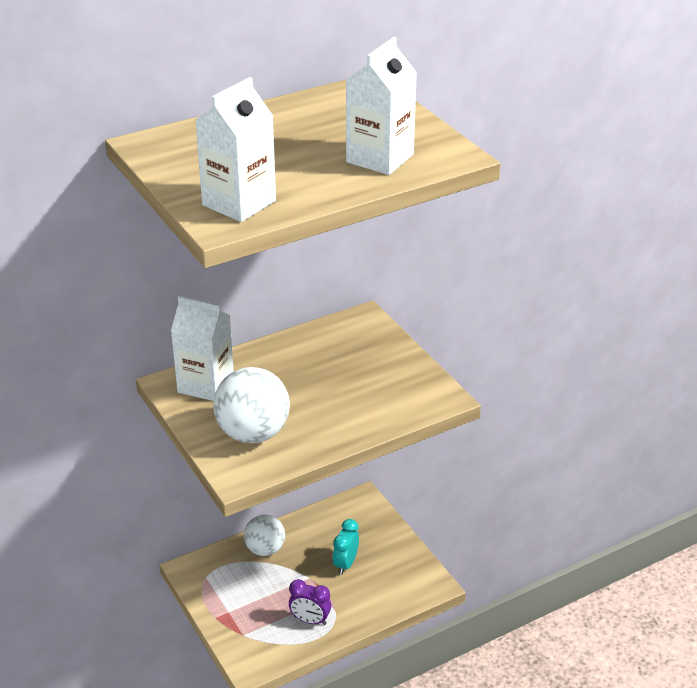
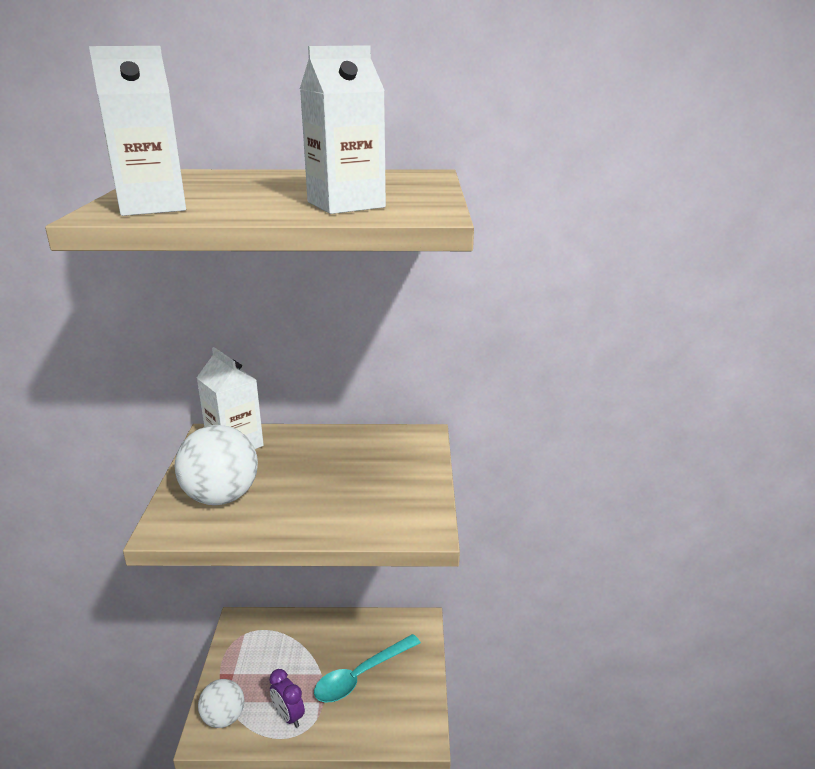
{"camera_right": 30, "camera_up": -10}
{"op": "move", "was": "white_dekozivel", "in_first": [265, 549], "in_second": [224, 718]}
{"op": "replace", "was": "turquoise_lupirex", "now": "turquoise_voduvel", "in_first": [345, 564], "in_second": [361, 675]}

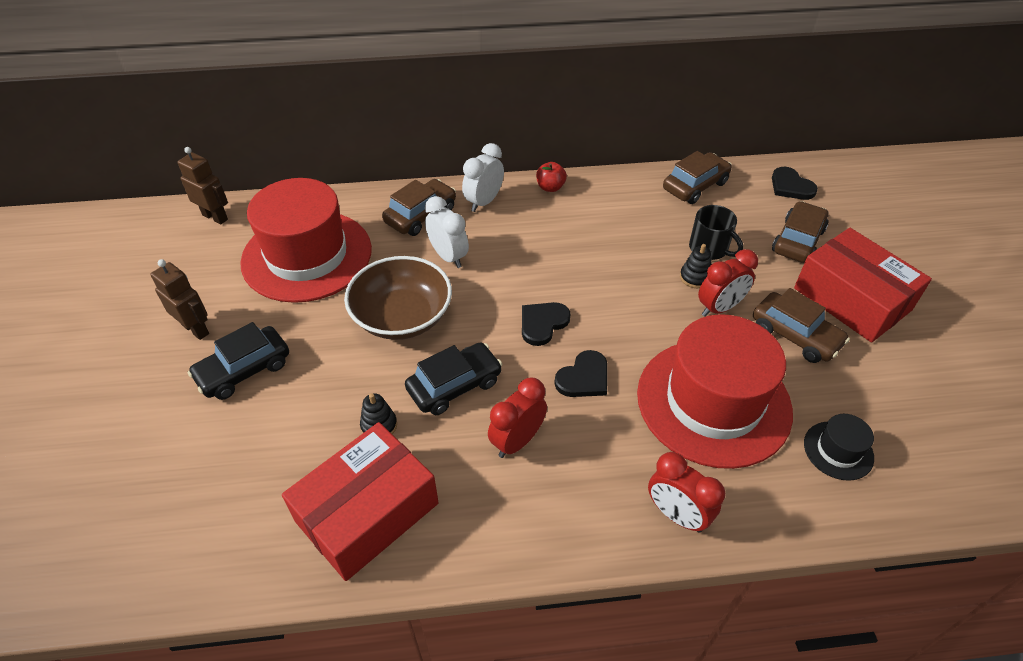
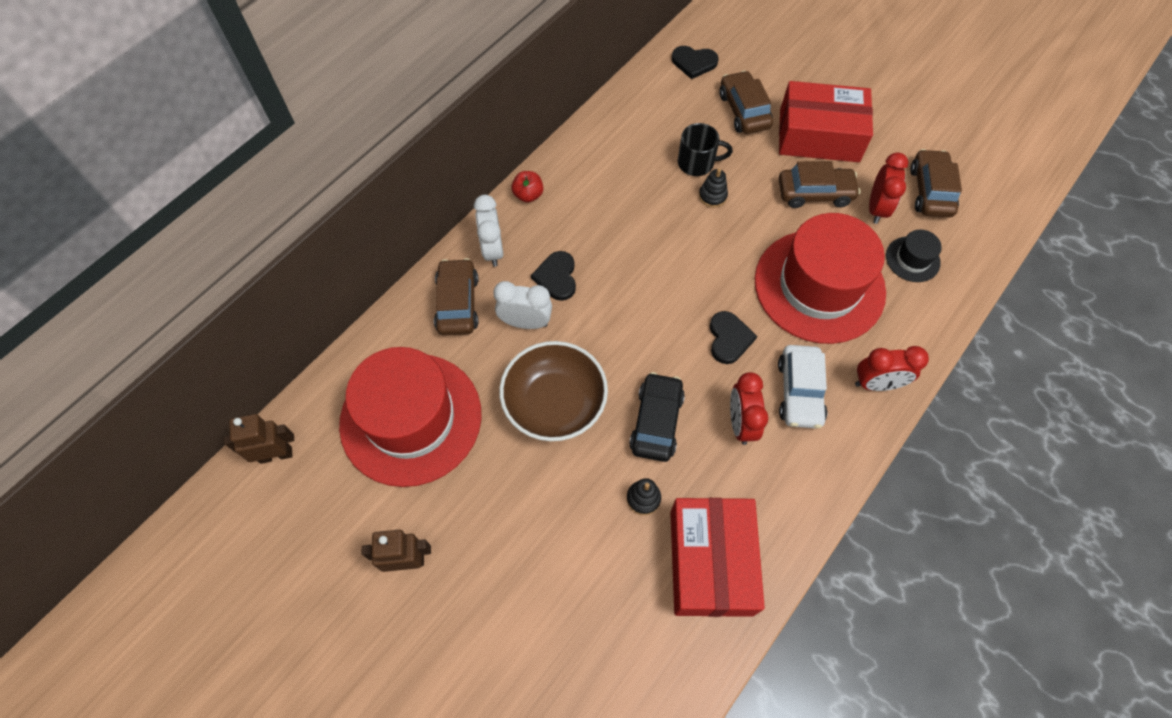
{"camera_right": -45, "camera_up": 15}
{"op": "move", "was": "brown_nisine", "in_first": [695, 186], "in_second": [930, 191]}
{"op": "move", "was": "red_lupirex", "in_first": [719, 308], "in_second": [876, 208]}
{"op": "move", "was": "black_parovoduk", "in_first": [542, 323], "in_second": [557, 277]}
{"op": "delete", "was": "black_nisine", "in_first": [244, 370]}
{"op": "insert", "now": "white_nisine", "in_second": [799, 392]}

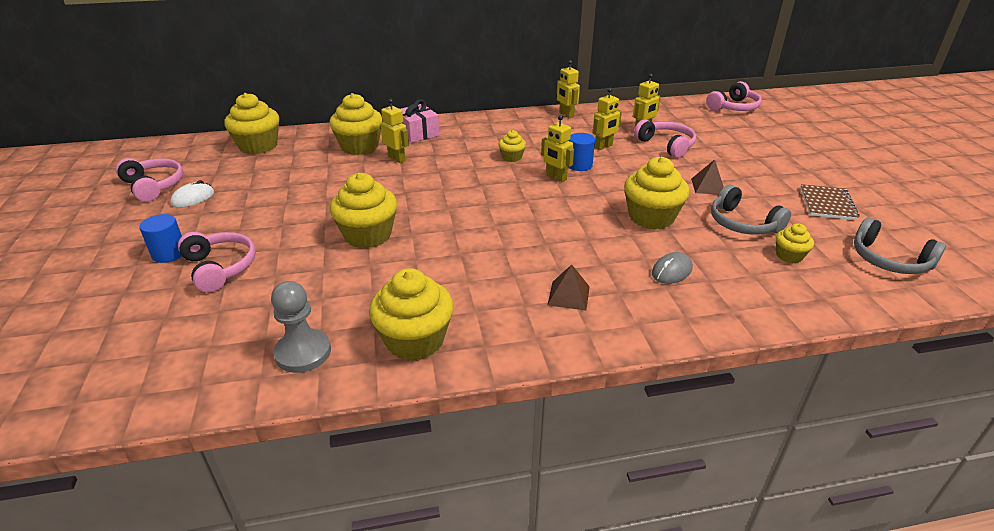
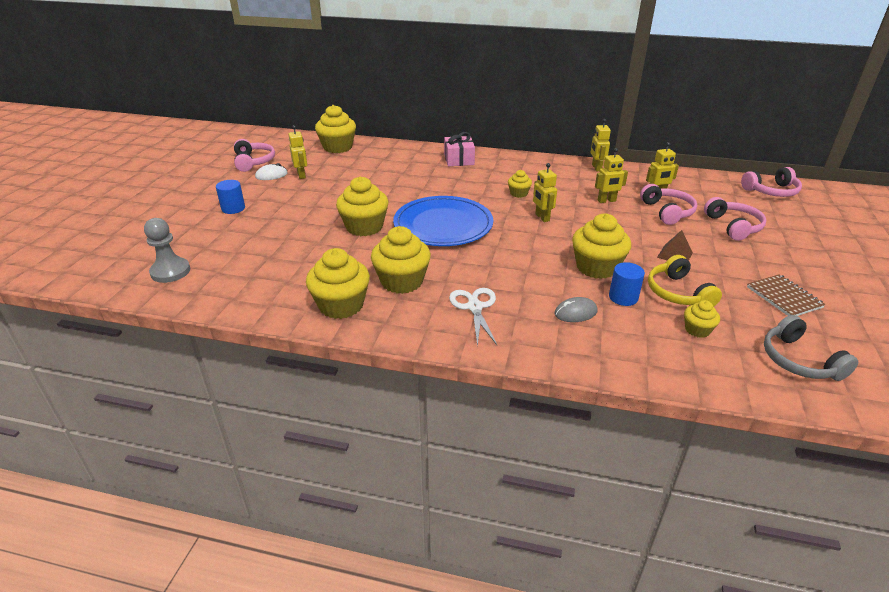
{"camera_right": 25, "camera_up": 0}
{"op": "move", "was": "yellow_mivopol", "in_first": [359, 147], "in_second": [402, 281]}
{"op": "move", "was": "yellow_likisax", "in_first": [397, 159], "in_second": [301, 175]}
{"op": "move", "was": "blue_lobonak", "in_first": [579, 165], "in_second": [623, 297]}
{"op": "rotate", "was": "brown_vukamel", "in_first": [827, 204], "in_second": [783, 297], "clockwise": -60}
{"op": "recolor", "was": "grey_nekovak", "now": "yellow_nekovak", "in_first": [742, 223], "in_second": [678, 293]}
{"op": "move", "was": "pink_nekovak", "in_first": [220, 268], "in_second": [733, 226]}
{"op": "replace", "was": "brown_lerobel", "now": "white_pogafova", "in_first": [568, 295], "in_second": [474, 307]}
{"op": "move", "was": "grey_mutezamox", "in_first": [303, 353], "in_second": [170, 271]}
{"op": "insert", "now": "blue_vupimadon", "in_second": [443, 225]}

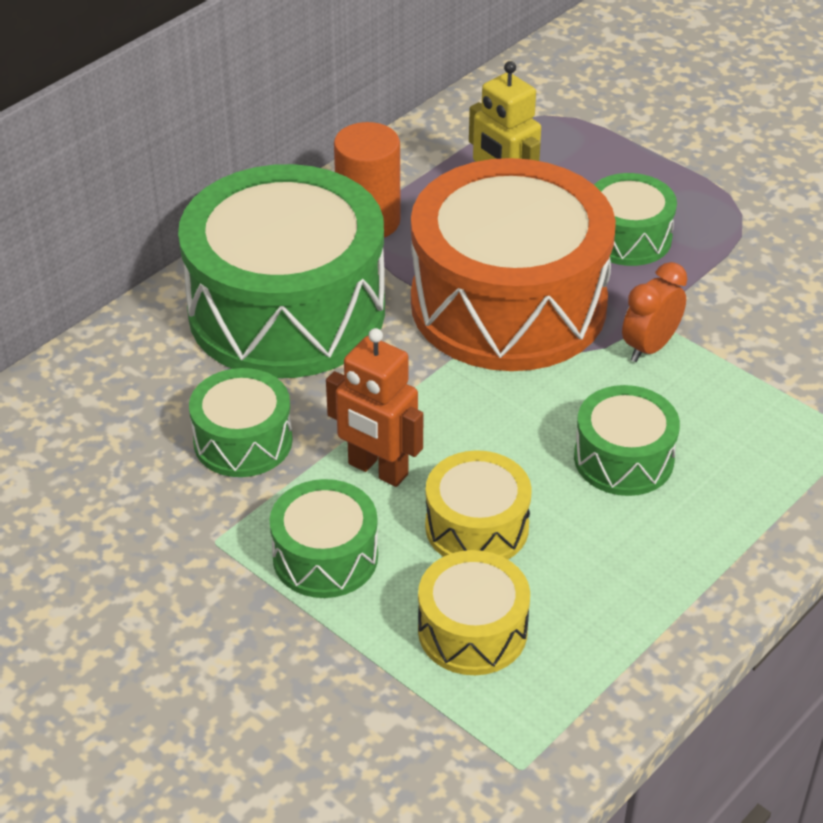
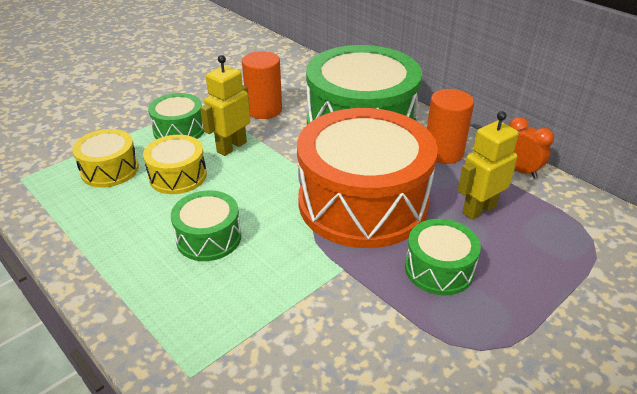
{"camera_right": 95, "camera_up": -5}
{"op": "move", "was": "orange_lupirex", "in_first": [650, 347], "in_second": [520, 171]}
{"op": "recolor", "was": "orange_likisax", "now": "yellow_likisax", "in_first": [377, 470], "in_second": [231, 147]}
{"op": "replace", "was": "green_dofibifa", "now": "orange_lobonak", "in_first": [243, 441], "in_second": [264, 110]}

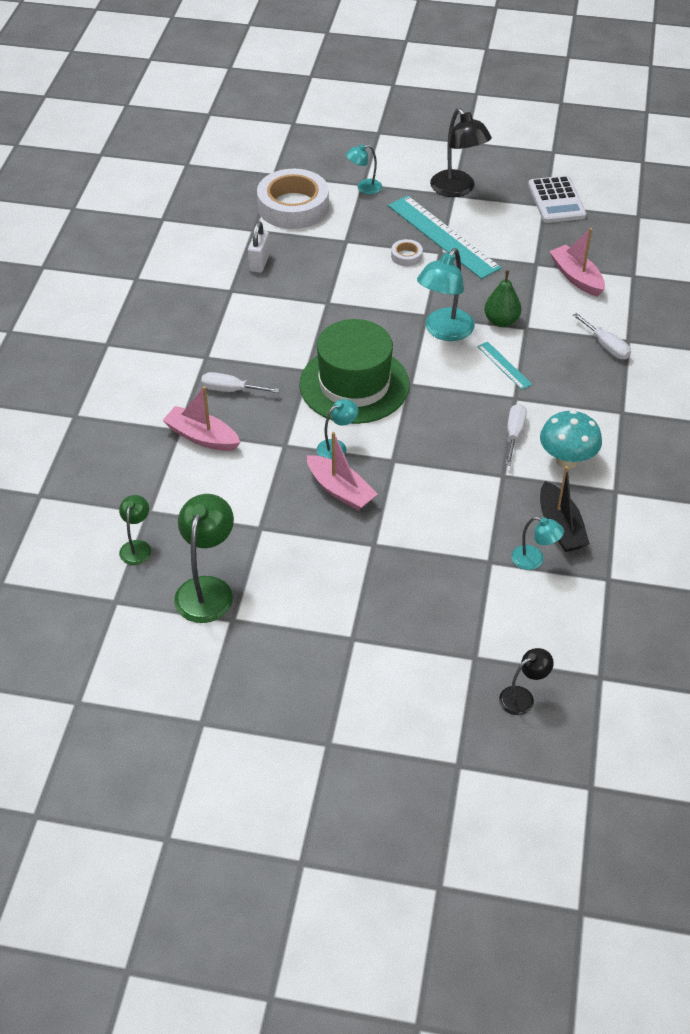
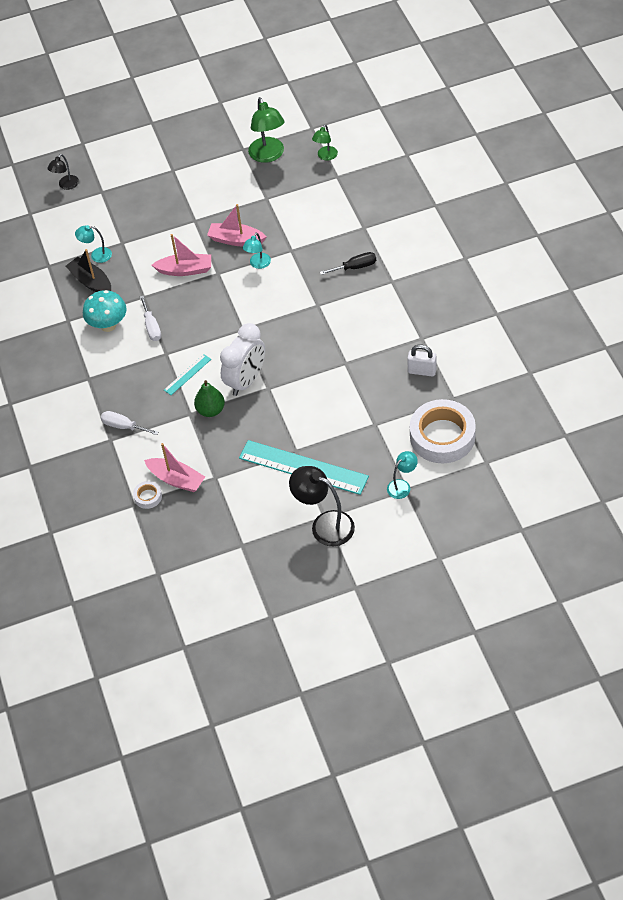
{"camera_right": 155, "camera_up": 5}
{"op": "delete", "was": "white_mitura", "in_first": [556, 200]}
{"op": "rotate", "was": "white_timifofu", "in_first": [259, 263], "in_second": [422, 371], "clockwise": -60}
{"op": "move", "was": "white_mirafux", "in_first": [406, 256], "in_second": [148, 497]}
{"op": "replace", "was": "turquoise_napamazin", "now": "white_lupirex", "in_first": [444, 331], "in_second": [246, 381]}
{"op": "delete", "was": "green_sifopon", "in_first": [354, 384]}
{"op": "rotate", "was": "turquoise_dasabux", "in_first": [504, 365], "in_second": [187, 374], "clockwise": -75}
{"op": "recolor", "was": "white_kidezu", "now": "black_kidezu", "in_first": [230, 390], "in_second": [355, 267]}
{"op": "move", "was": "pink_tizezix", "in_first": [202, 437], "in_second": [185, 270]}
{"op": "rotate", "was": "green_napamazin", "in_first": [137, 547], "in_second": [325, 156], "clockwise": 45}

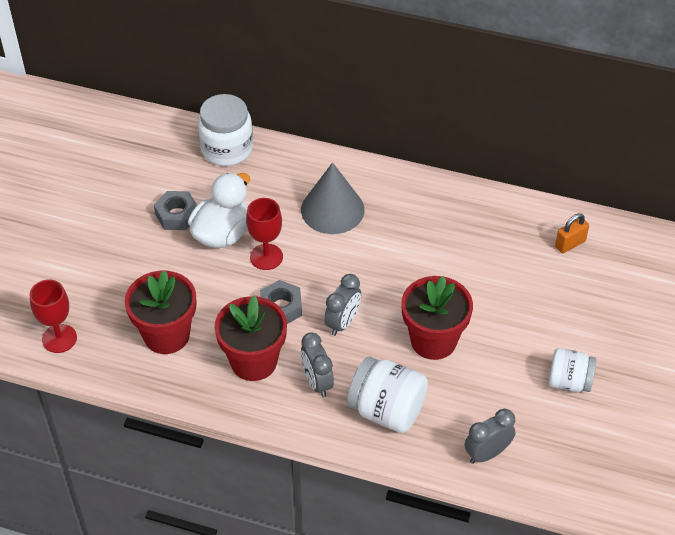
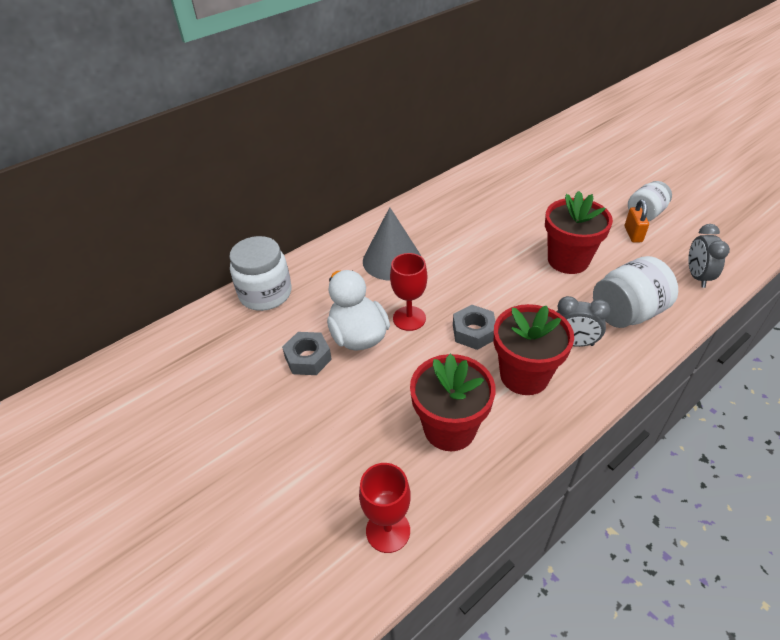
{"camera_right": -55, "camera_up": -5}
{"op": "move", "was": "orange_timifofu", "in_first": [570, 244], "in_second": [633, 234]}
{"op": "delete", "was": "grey_lupirex", "in_first": [342, 323]}

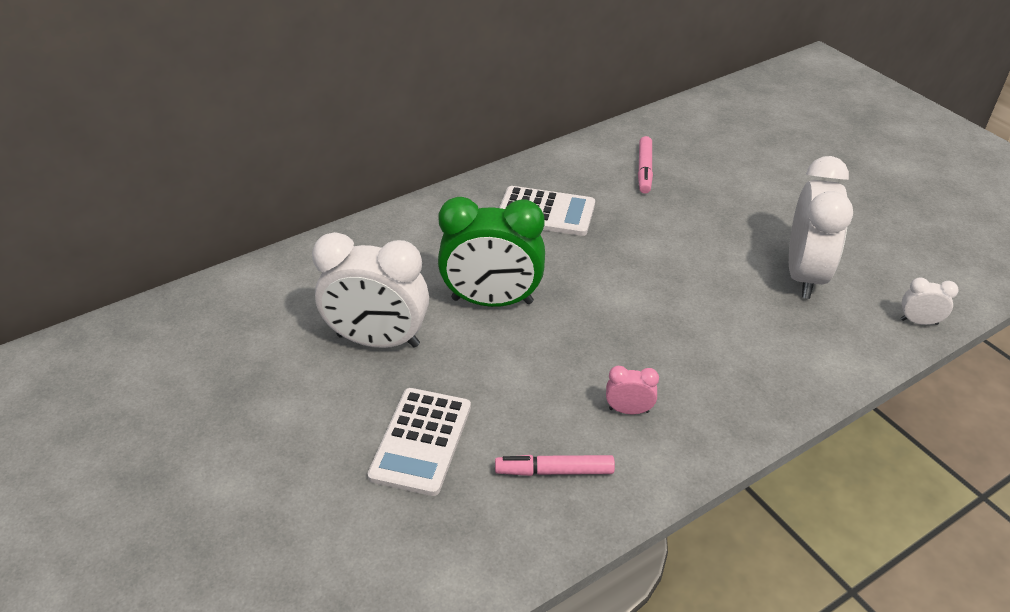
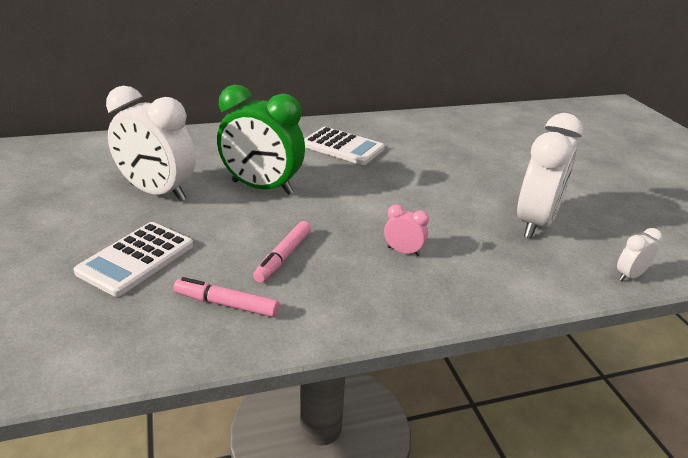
{"camera_right": 15, "camera_up": -10}
{"op": "move", "was": "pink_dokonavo", "in_first": [644, 170], "in_second": [283, 257]}
{"op": "rotate", "was": "white_lupirex", "in_first": [919, 322], "in_second": [629, 276], "clockwise": -60}
{"op": "move", "was": "pink_lupirex", "in_first": [628, 410], "in_second": [403, 251]}

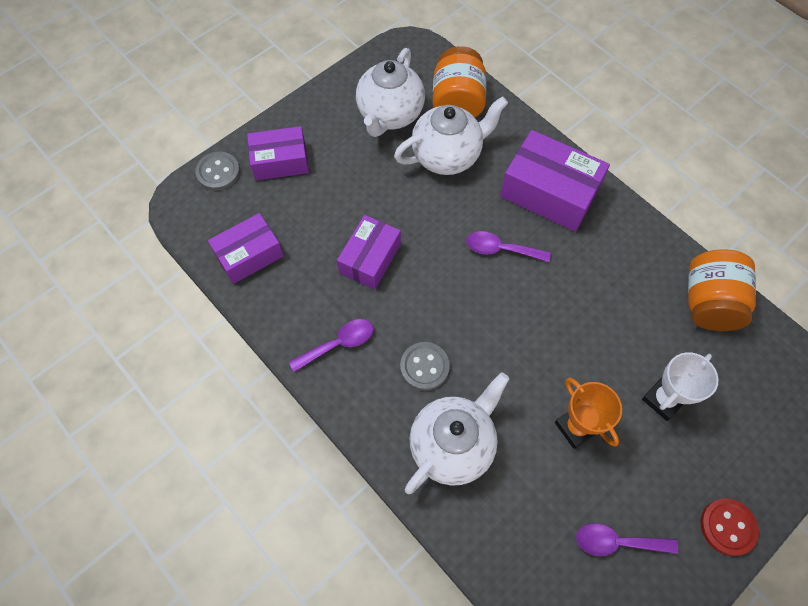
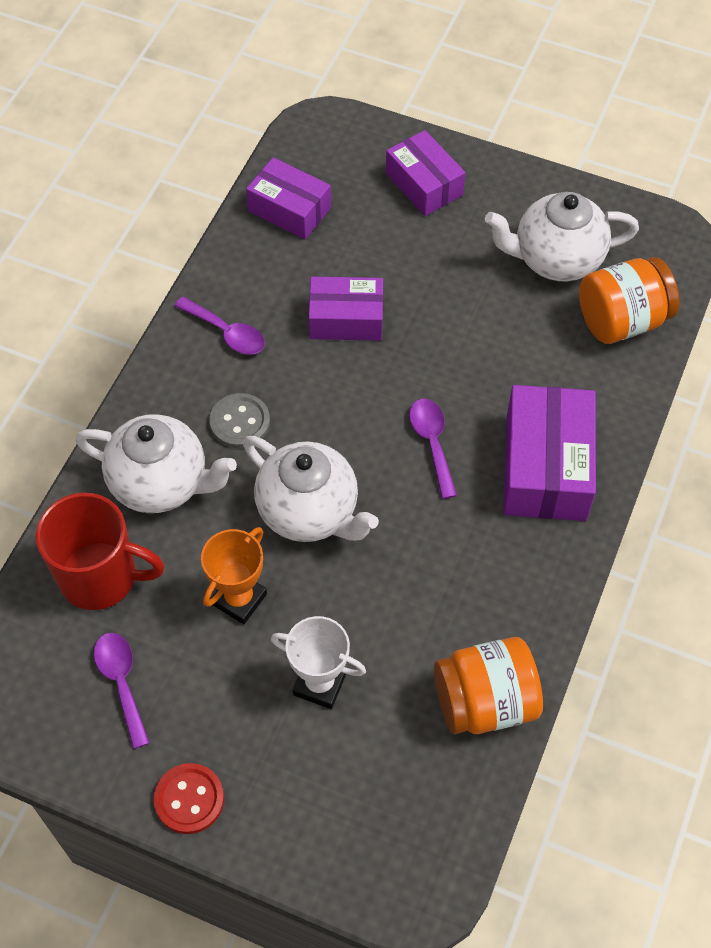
{"camera_right": 65, "camera_up": -5}
{"op": "move", "was": "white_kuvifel", "in_first": [447, 156], "in_second": [309, 511]}
{"op": "delete", "was": "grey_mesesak", "in_first": [218, 172]}
{"op": "insert", "now": "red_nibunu", "in_second": [101, 577]}

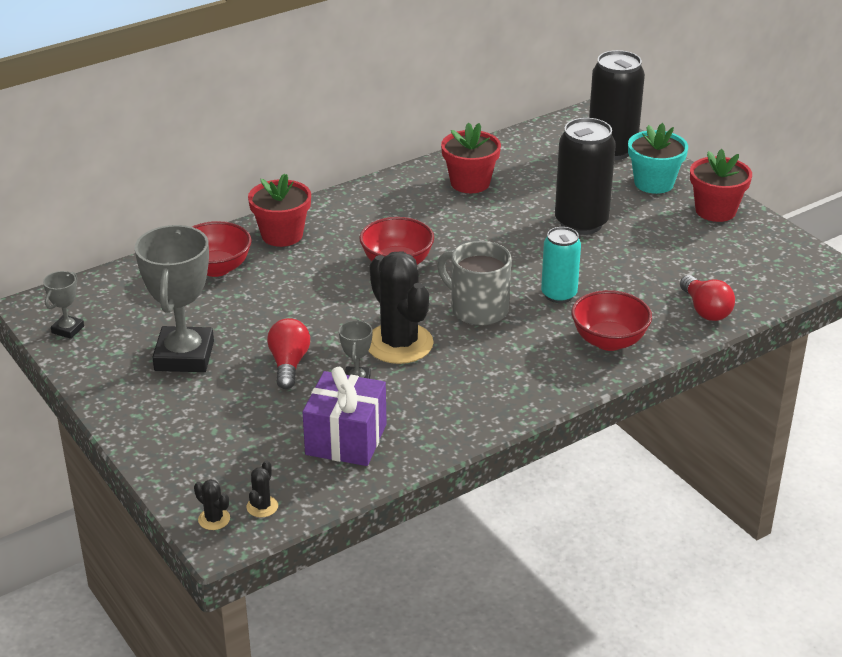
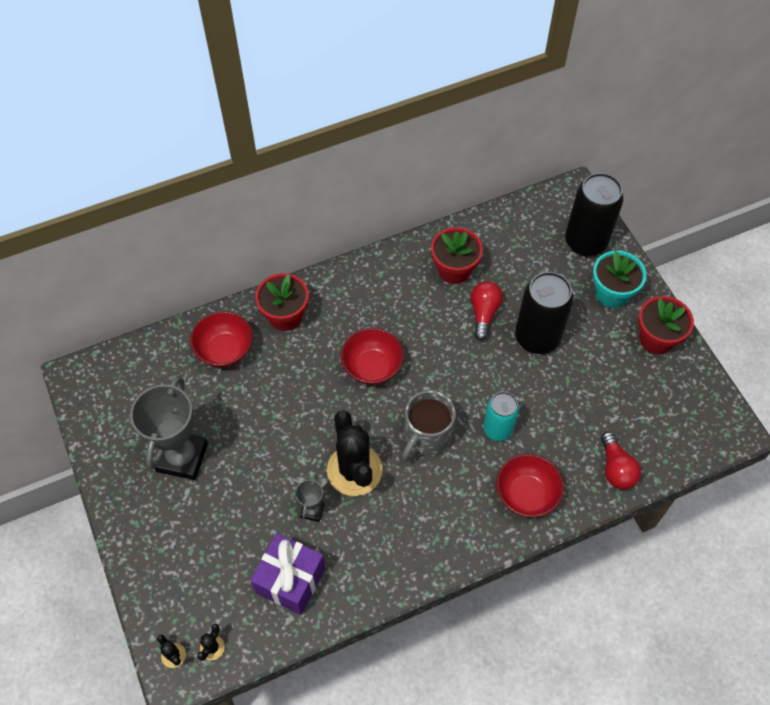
{"camera_right": 10, "camera_up": 25}
{"op": "rotate", "was": "grey_nibunu", "in_first": [477, 309], "in_second": [426, 437], "clockwise": -105}
{"op": "delete", "was": "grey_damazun", "in_first": [68, 329]}
{"op": "move", "was": "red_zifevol", "in_first": [289, 364], "in_second": [484, 313]}

